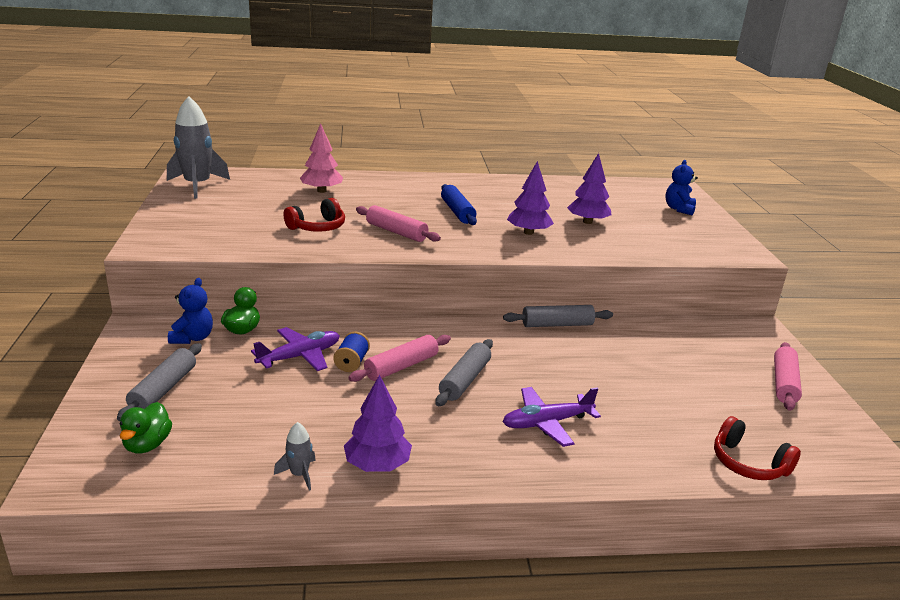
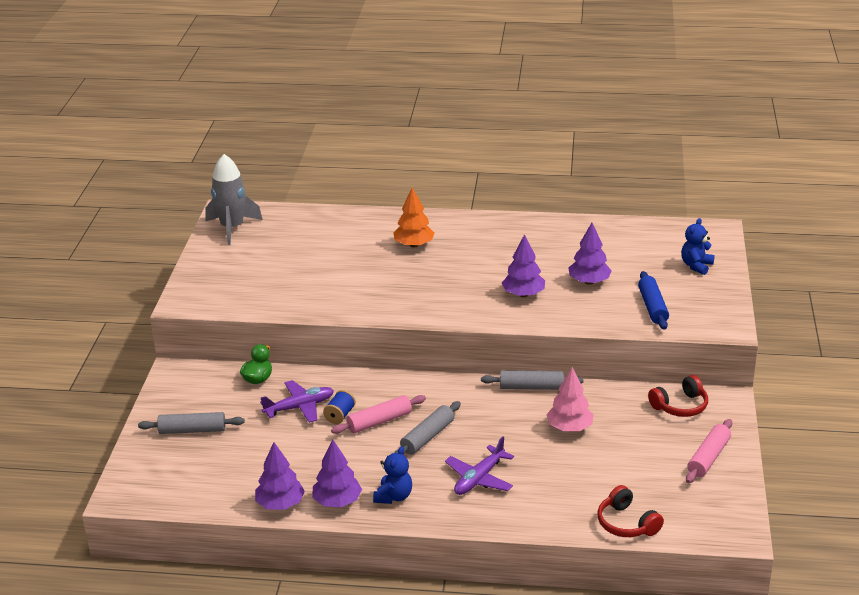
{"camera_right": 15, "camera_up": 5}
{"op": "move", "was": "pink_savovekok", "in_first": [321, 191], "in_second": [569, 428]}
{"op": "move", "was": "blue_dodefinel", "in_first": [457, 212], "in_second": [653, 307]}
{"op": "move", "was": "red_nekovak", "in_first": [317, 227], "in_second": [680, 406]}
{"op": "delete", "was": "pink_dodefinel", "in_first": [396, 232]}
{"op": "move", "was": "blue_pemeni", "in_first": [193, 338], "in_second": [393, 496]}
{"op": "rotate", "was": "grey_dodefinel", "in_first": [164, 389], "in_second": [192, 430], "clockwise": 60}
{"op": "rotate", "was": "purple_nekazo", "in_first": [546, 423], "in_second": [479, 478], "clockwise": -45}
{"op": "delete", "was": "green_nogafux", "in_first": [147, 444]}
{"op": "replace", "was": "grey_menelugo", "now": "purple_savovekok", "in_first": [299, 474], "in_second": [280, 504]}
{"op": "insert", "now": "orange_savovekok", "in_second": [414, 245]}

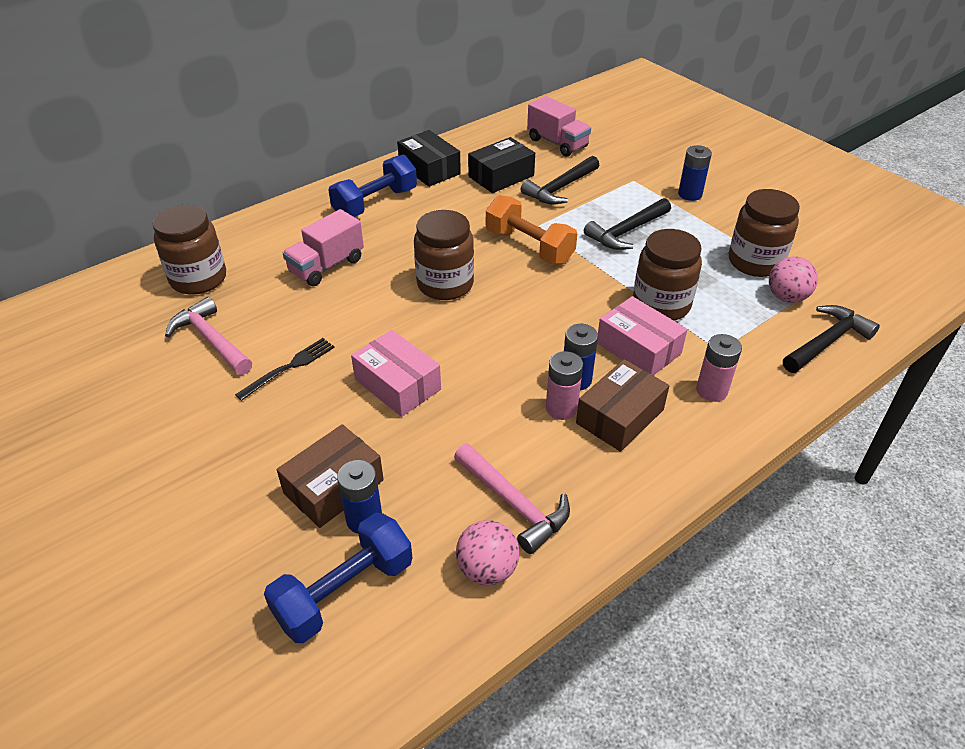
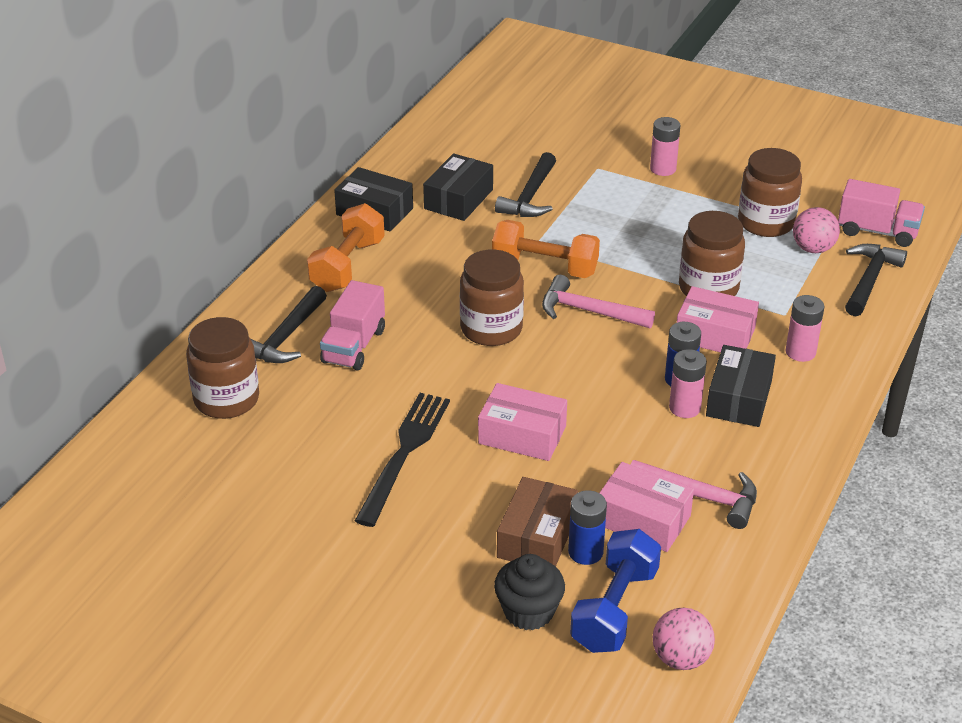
{"camera_right": -25, "camera_up": -5}
{"op": "move", "was": "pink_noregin", "in_first": [557, 143], "in_second": [877, 231]}
{"op": "recolor", "was": "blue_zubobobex", "now": "pink_zubobobex", "in_first": [690, 194], "in_second": [663, 169]}
{"op": "recolor", "was": "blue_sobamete", "now": "orange_sobamete", "in_first": [375, 203], "in_second": [347, 265]}
{"op": "move", "was": "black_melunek", "in_first": [627, 231], "in_second": [286, 337]}
{"op": "move", "was": "pink_melunek", "in_first": [211, 340], "in_second": [589, 311]}
{"op": "resize", "was": "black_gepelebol", "in_first": [289, 367], "in_second": [404, 453], "ratio": 1.65}
{"op": "recolor", "was": "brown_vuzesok", "now": "black_vuzesok", "in_first": [620, 416], "in_second": [739, 398]}
{"op": "move", "was": "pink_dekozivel", "in_first": [487, 569], "in_second": [681, 658]}
{"op": "insert", "now": "pink_vuzesok", "in_second": [642, 520]}
{"op": "insert", "now": "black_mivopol", "in_second": [528, 611]}

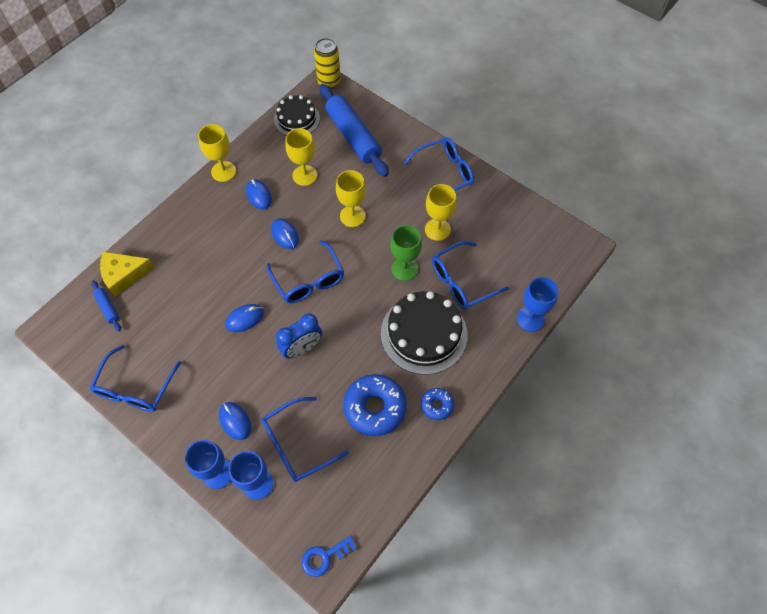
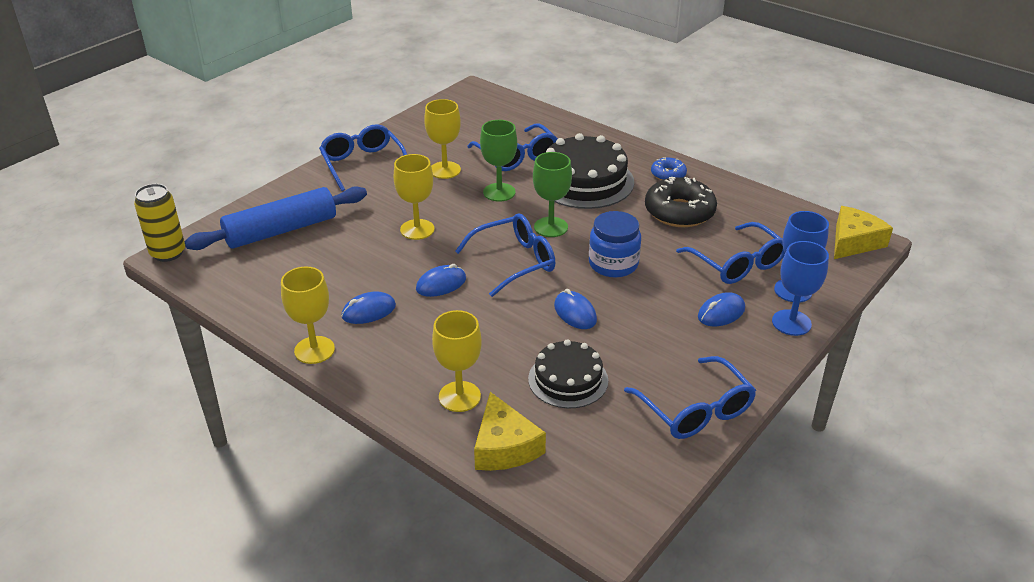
{"camera_right": -90, "camera_up": -25}
{"op": "move", "was": "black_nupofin", "in_first": [296, 119], "in_second": [568, 379]}
{"op": "move", "was": "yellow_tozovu", "in_first": [304, 175], "in_second": [459, 396]}
{"op": "delete", "was": "blue_tozovu", "in_first": [530, 319]}
{"op": "delete", "was": "blue_dodefinel", "in_first": [108, 308]}
{"op": "replace", "was": "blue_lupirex", "now": "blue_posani", "in_first": [302, 348], "in_second": [613, 264]}
{"op": "rotate", "was": "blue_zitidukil", "in_first": [135, 388], "in_second": [695, 410], "clockwise": 45}
{"op": "recolor", "was": "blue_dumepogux", "now": "black_dumepogux", "in_first": [375, 407], "in_second": [679, 212]}
{"op": "replace", "was": "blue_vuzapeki", "now": "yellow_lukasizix", "in_first": [324, 557], "in_second": [854, 242]}
{"op": "insert", "now": "green_tozovu", "in_second": [551, 227]}

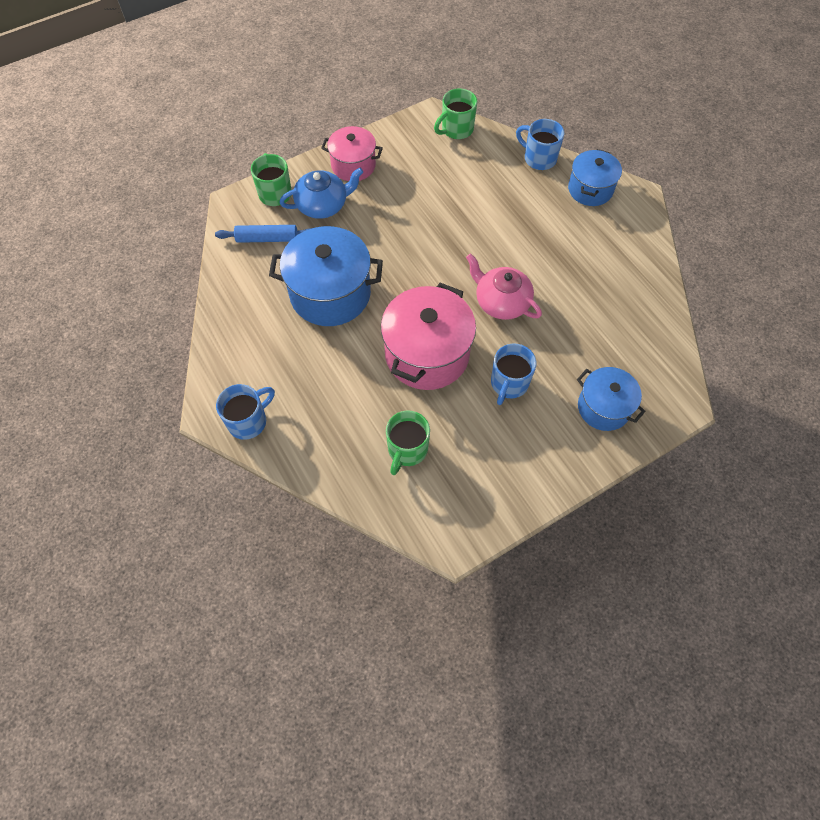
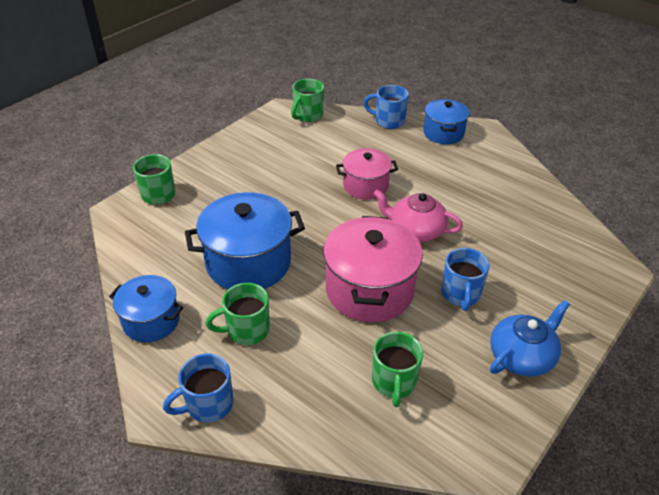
{"camera_right": -20, "camera_up": -20}
{"op": "move", "was": "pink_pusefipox", "in_first": [353, 165], "in_second": [365, 186]}
{"op": "move", "was": "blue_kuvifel", "in_first": [323, 205], "in_second": [522, 356]}
{"op": "delete", "was": "blue_dodefinel", "in_first": [267, 239]}
{"op": "move", "was": "blue_pusefipox", "in_first": [603, 407], "in_second": [151, 321]}
{"op": "rotate", "was": "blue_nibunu", "in_first": [248, 421], "in_second": [208, 404], "clockwise": -150}
{"op": "insert", "now": "green_nibunu", "in_second": [246, 330]}

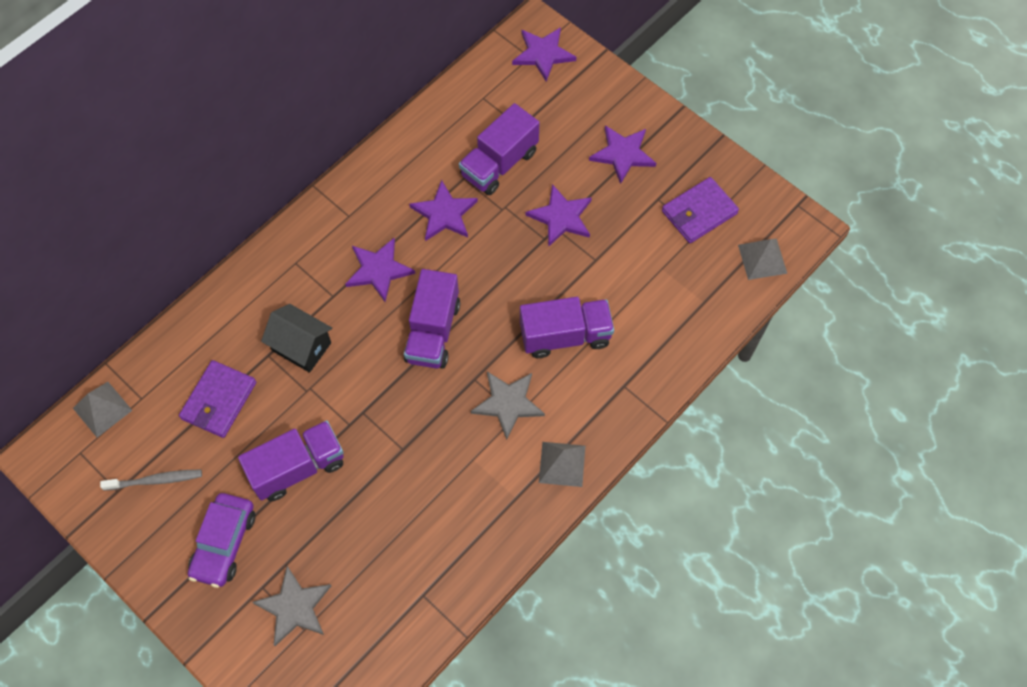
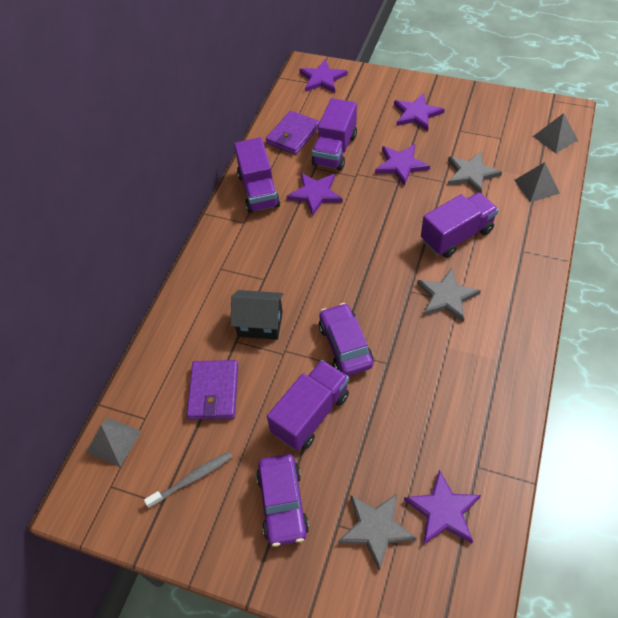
{"camera_right": -20, "camera_up": -10}
{"op": "move", "was": "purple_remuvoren", "in_first": [699, 212], "in_second": [293, 135]}
{"op": "move", "was": "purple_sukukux", "in_first": [378, 270], "in_second": [443, 510]}
{"op": "move", "was": "purple_noregin", "in_first": [433, 332], "in_second": [259, 190]}
{"op": "move", "was": "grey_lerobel", "in_first": [562, 464], "in_second": [536, 186]}
{"op": "insert", "now": "grey_sukukux", "in_second": [471, 174]}
{"op": "insert", "now": "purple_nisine", "in_second": [345, 345]}

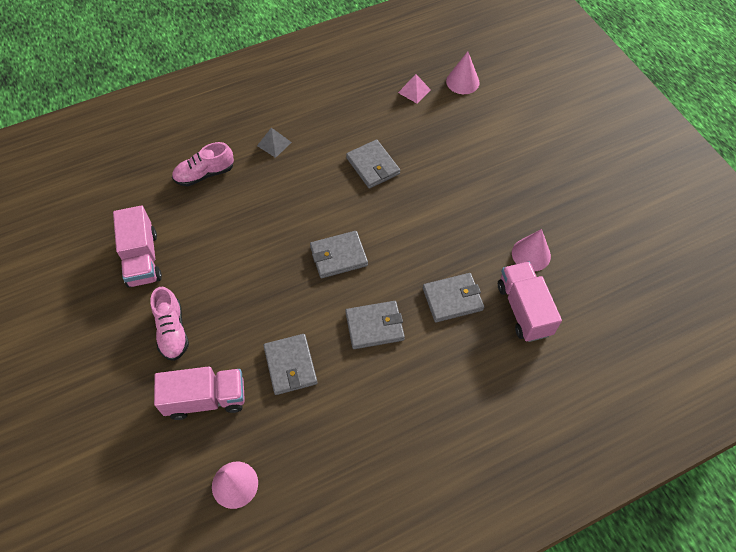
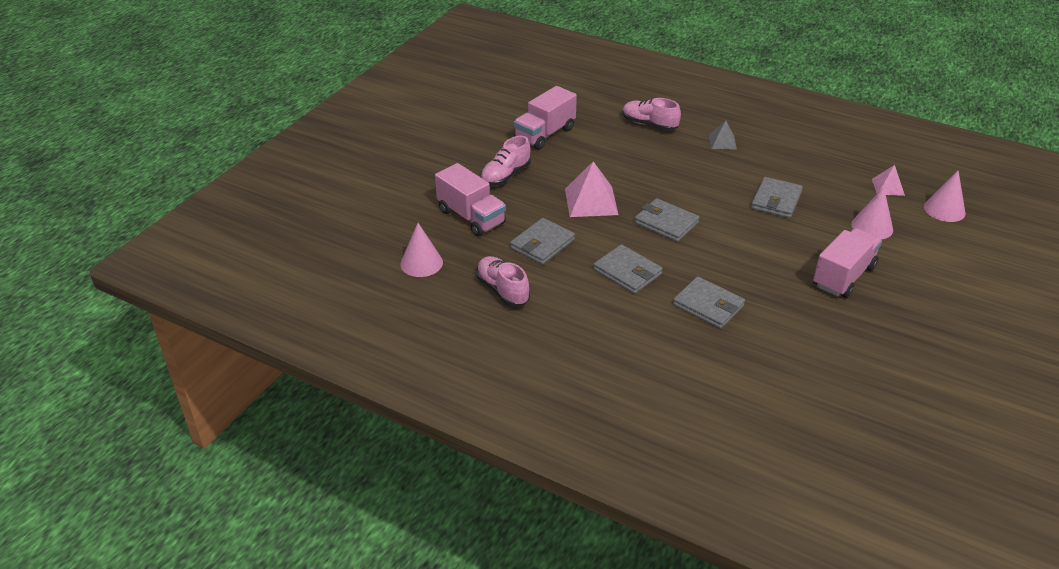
{"camera_right": 55, "camera_up": -20}
{"op": "move", "was": "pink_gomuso", "in_first": [531, 254], "in_second": [872, 227]}
{"op": "move", "was": "pink_noregin", "in_first": [524, 309], "in_second": [843, 276]}
{"op": "insert", "now": "pink_lerobel", "in_second": [591, 201]}
{"op": "insert", "now": "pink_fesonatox", "in_second": [502, 290]}

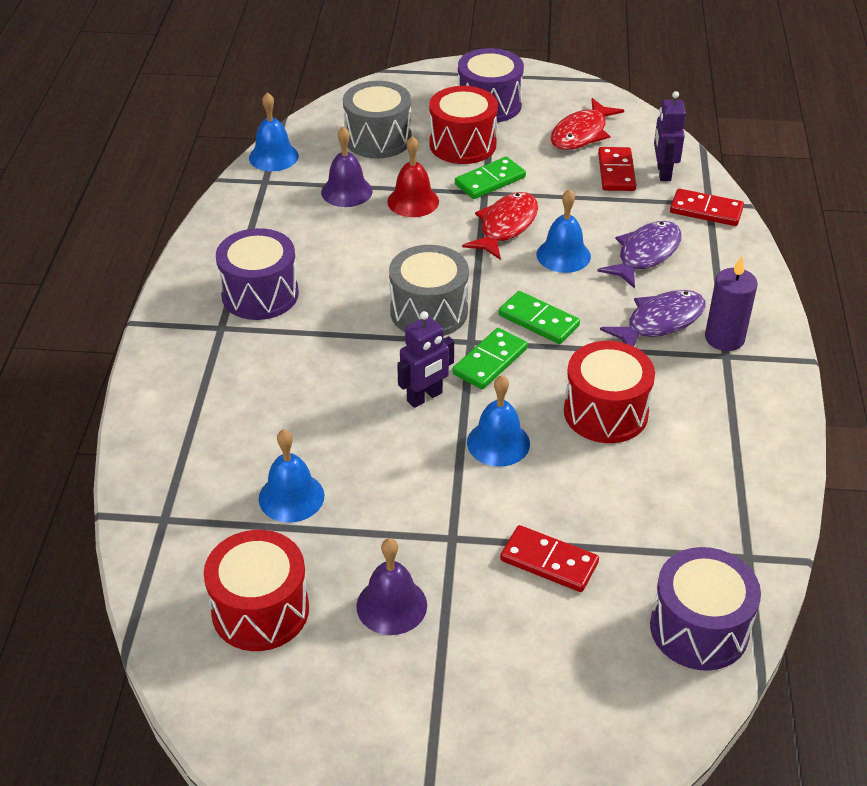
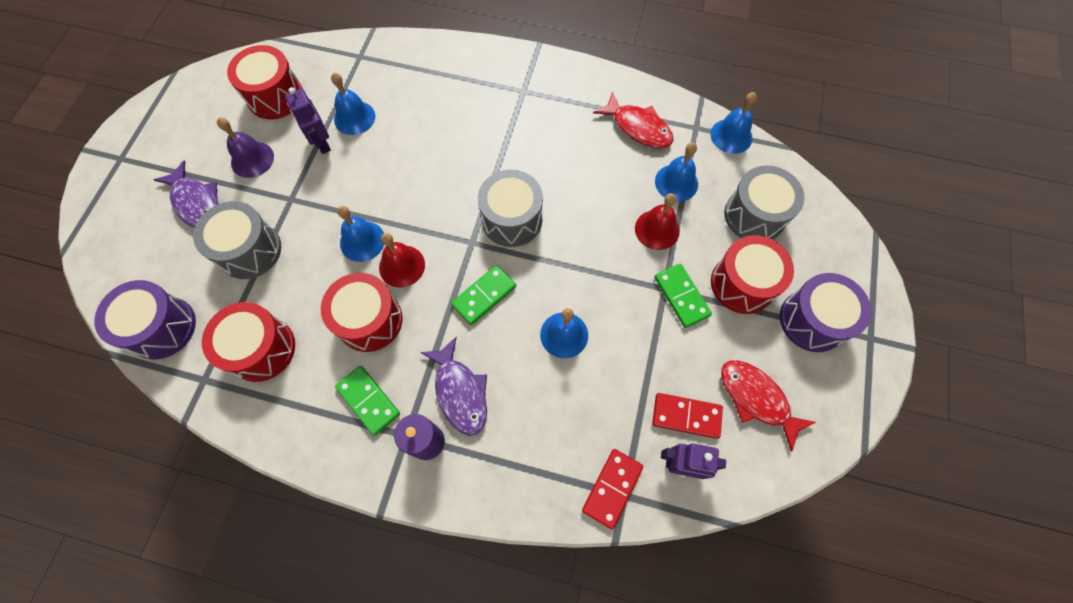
{"camera_right": 100, "camera_up": 25}
{"op": "recolor", "was": "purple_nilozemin", "now": "blue_nilozemin", "in_first": [346, 191], "in_second": [676, 182]}
{"op": "move", "was": "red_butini", "in_first": [505, 226], "in_second": [638, 127]}
{"op": "move", "was": "purple_butini", "in_first": [645, 254], "in_second": [197, 203]}
{"op": "delete", "was": "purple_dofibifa", "in_first": [260, 294]}
{"op": "move", "was": "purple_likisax", "in_first": [425, 397], "in_second": [322, 143]}
{"op": "move", "was": "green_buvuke", "in_first": [490, 361], "in_second": [368, 400]}
{"op": "replace", "was": "red_buvuke", "now": "grey_dofibifa", "in_first": [549, 561], "in_second": [250, 250]}
{"op": "insert", "now": "red_nilozemin", "in_second": [402, 266]}
{"op": "insert", "now": "red_dofibifa", "in_second": [261, 349]}

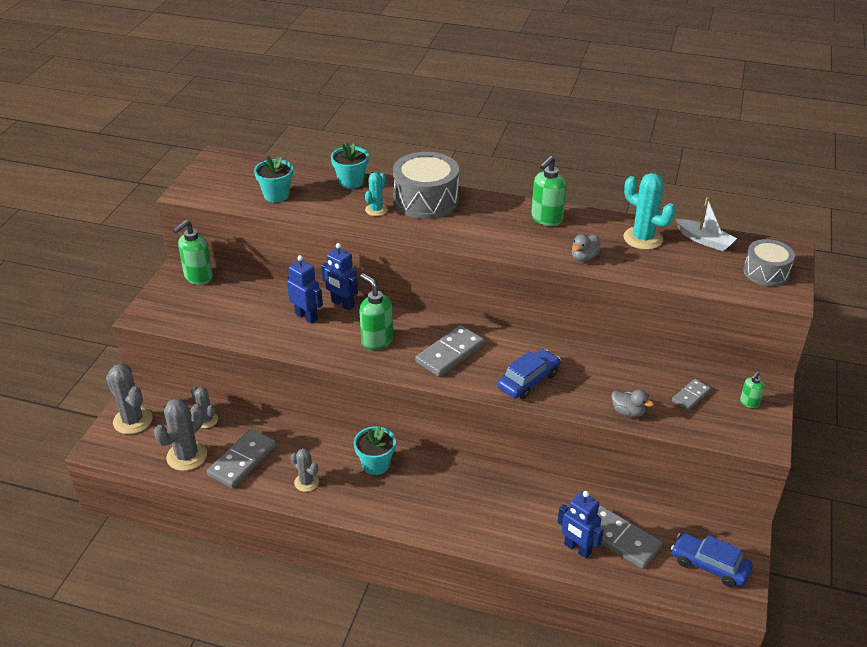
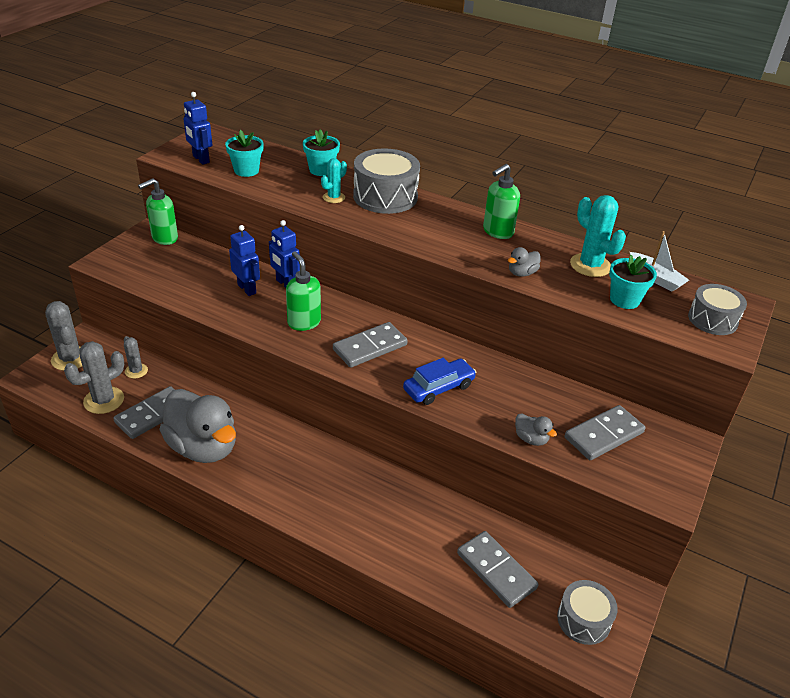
{"camera_right": 10, "camera_up": 0}
{"op": "delete", "was": "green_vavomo", "in_first": [749, 403]}
{"op": "resize", "was": "grey_buvuke", "in_first": [691, 396], "in_second": [604, 435], "ratio": 1.75}
{"op": "move", "was": "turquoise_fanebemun", "in_first": [376, 464], "in_second": [624, 300]}
{"op": "replace", "was": "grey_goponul", "now": "grey_nogafux", "in_first": [306, 482], "in_second": [203, 447]}
{"op": "move", "was": "blue_likisax", "in_first": [577, 548], "in_second": [200, 159]}
{"op": "replace", "was": "blue_nisine", "now": "grey_dofibifa", "in_first": [709, 565], "in_second": [583, 620]}

